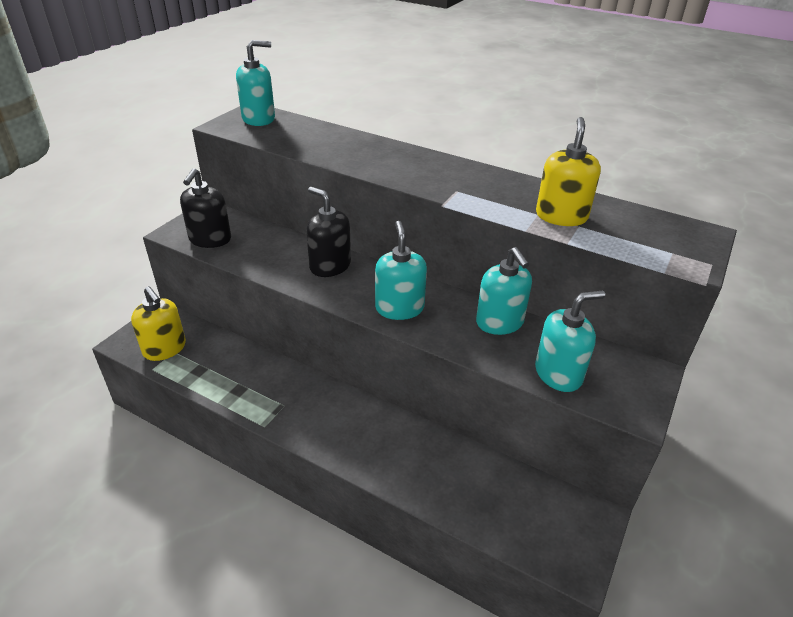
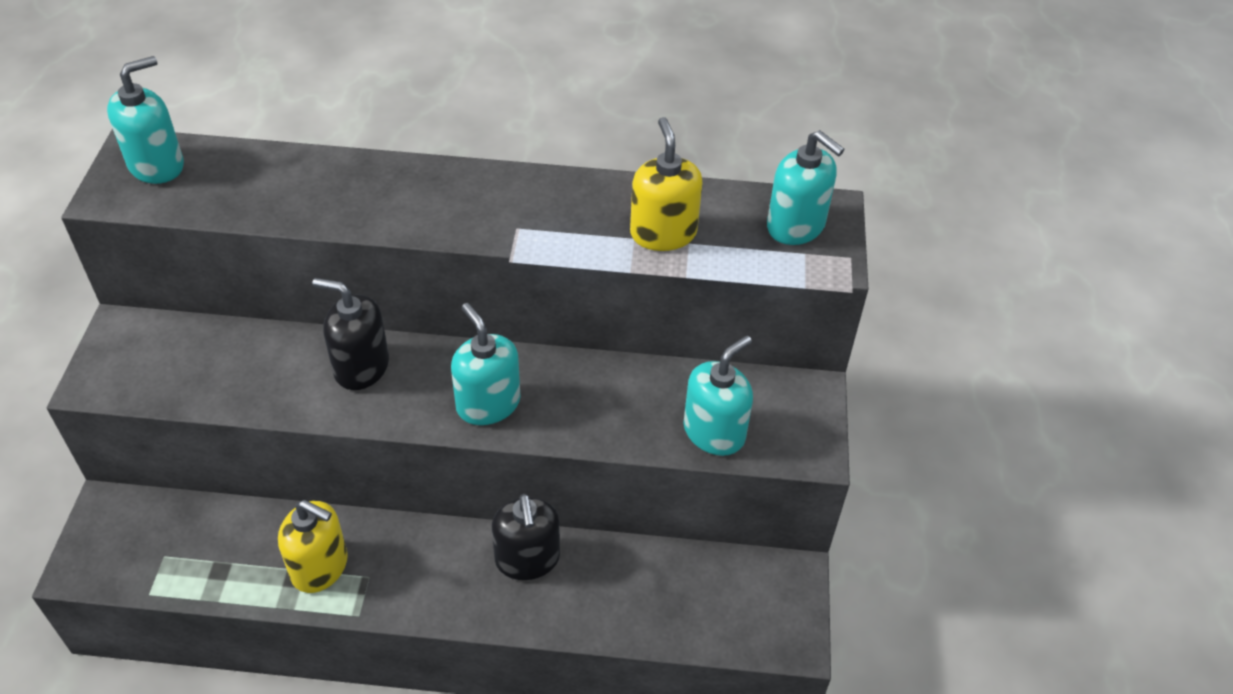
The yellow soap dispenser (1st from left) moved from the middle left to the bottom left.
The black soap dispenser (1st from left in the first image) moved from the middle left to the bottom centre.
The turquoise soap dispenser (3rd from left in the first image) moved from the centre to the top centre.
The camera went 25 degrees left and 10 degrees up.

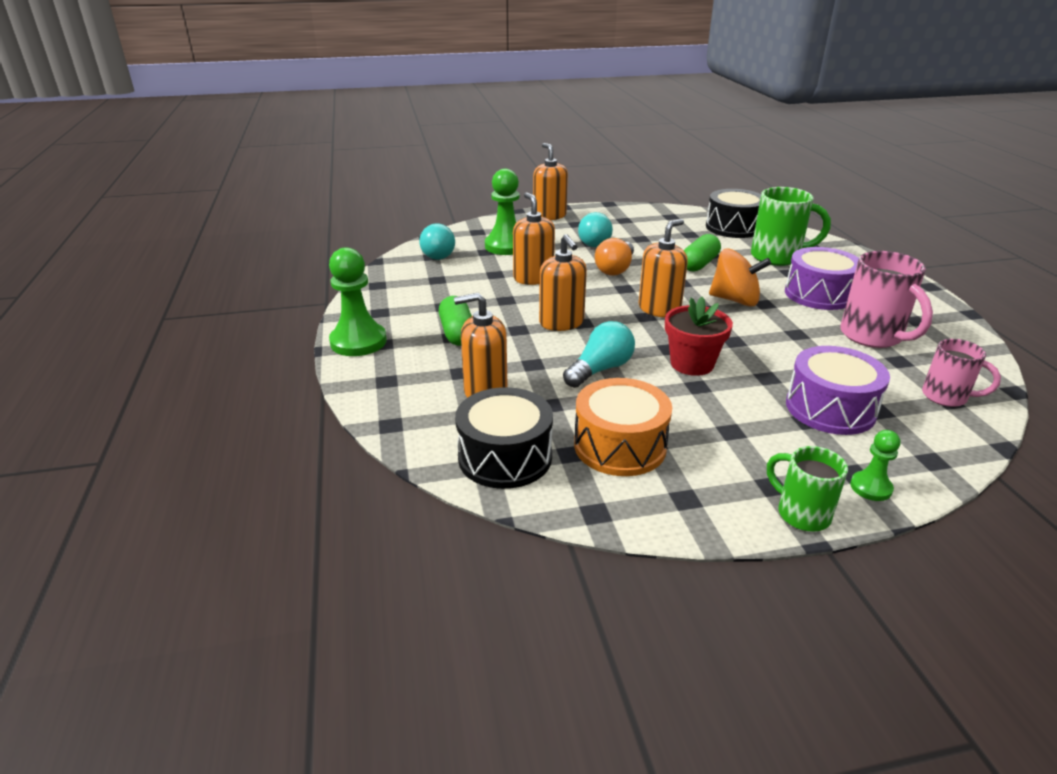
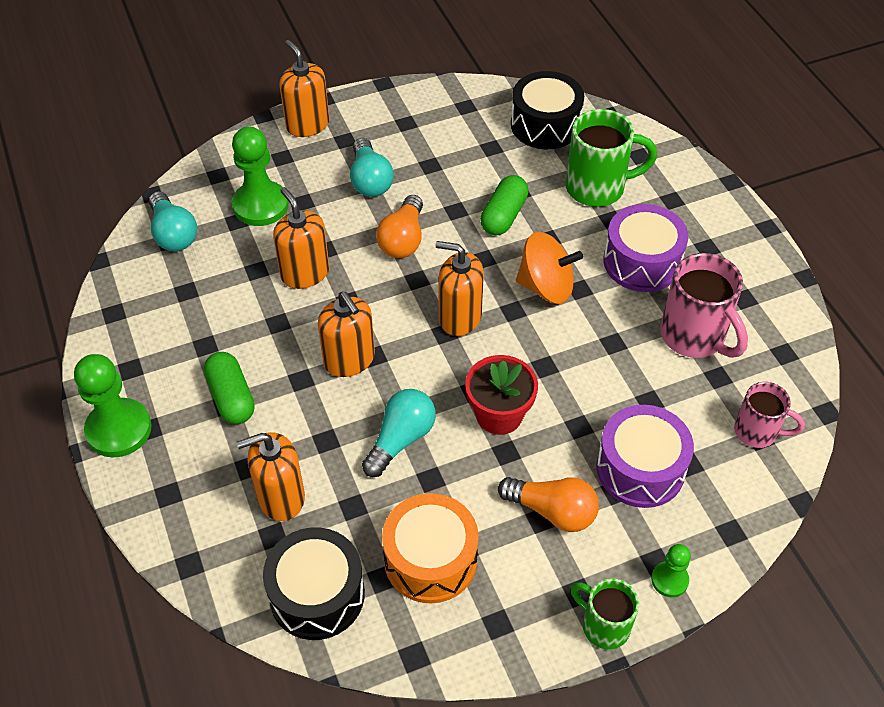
The orange soap dispenser (5th from left) at the centre turned 105 degrees counterclockwise.
The orange light bulb (2nd from left) at the bottom centre appeared.
The camera went 10 degrees left and 20 degrees up.

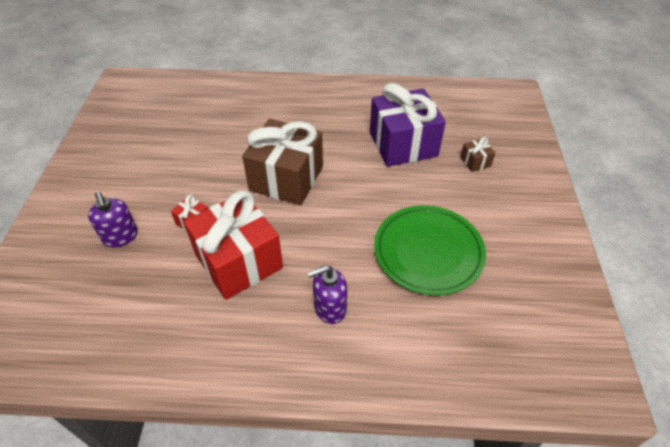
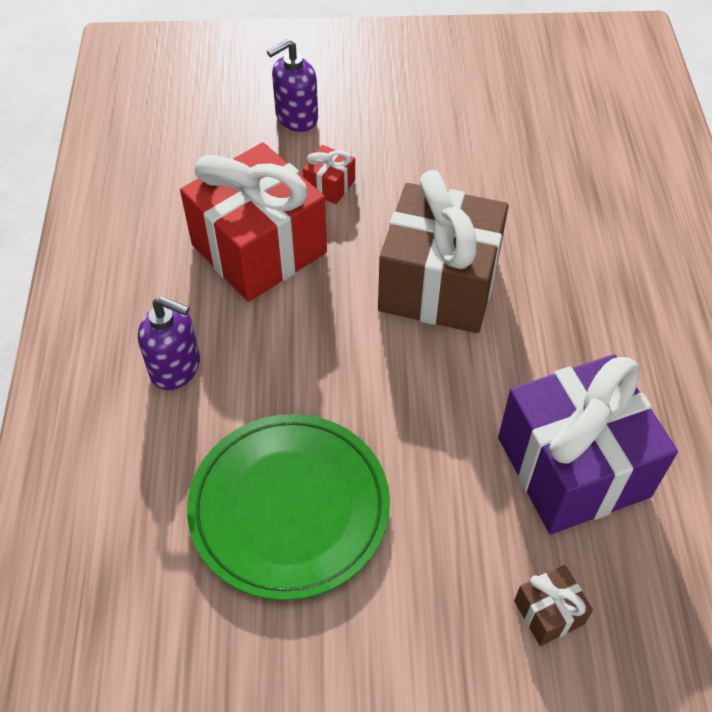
The purple soap dispenser (2nd from left in the first image) at the centre turned 135 degrees clockwise.
The camera went 85 degrees right and 5 degrees up.

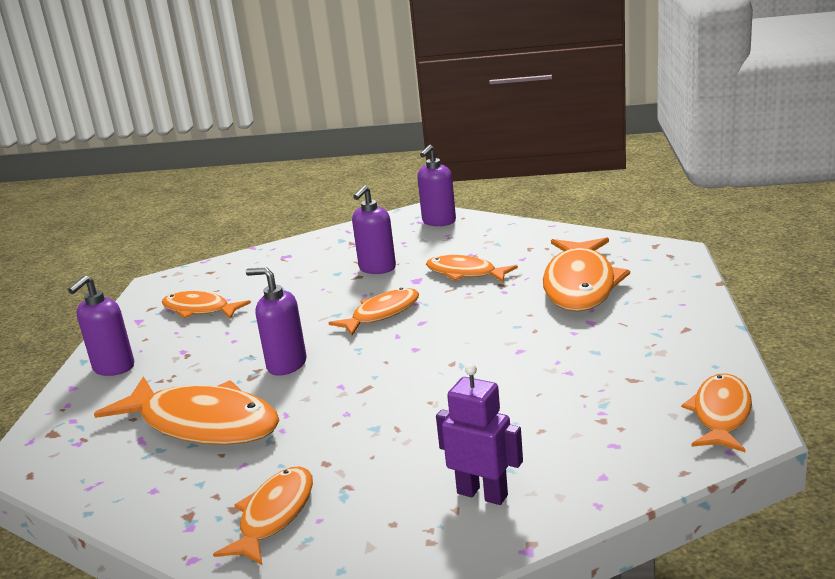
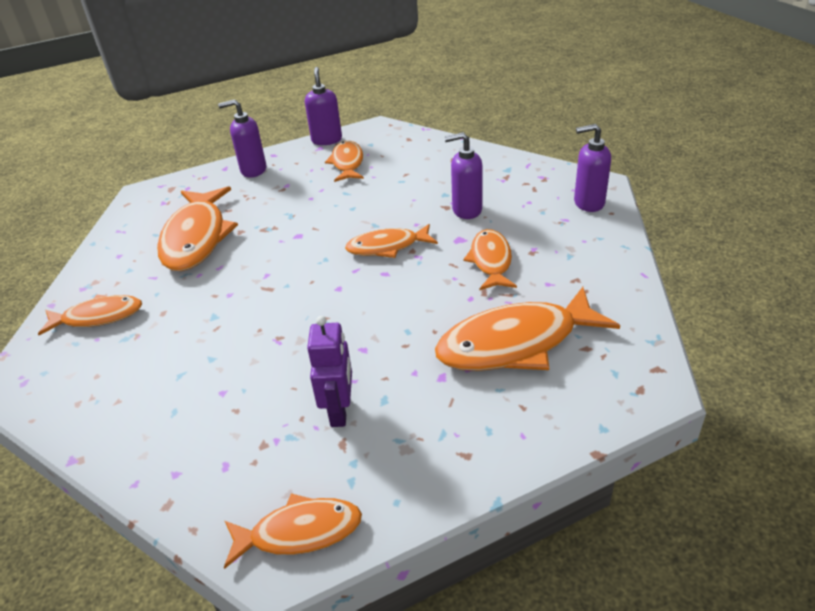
The purple soap dispenser (2nd from left) moved from the middle left to the top centre.
The orange fish (4th from left in the first image) at the centre turned 150 degrees clockwise.
The purple robot moved from the bottom centre to the centre.
The camera went 60 degrees right and 15 degrees up.

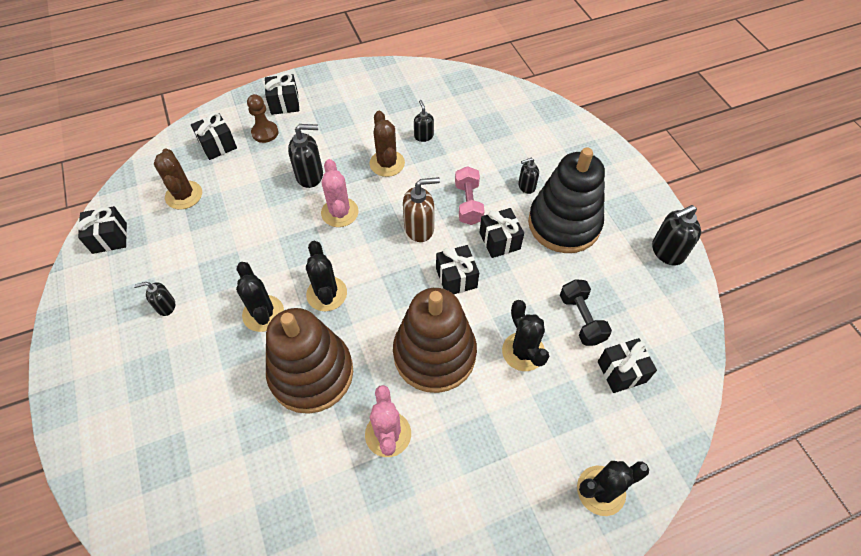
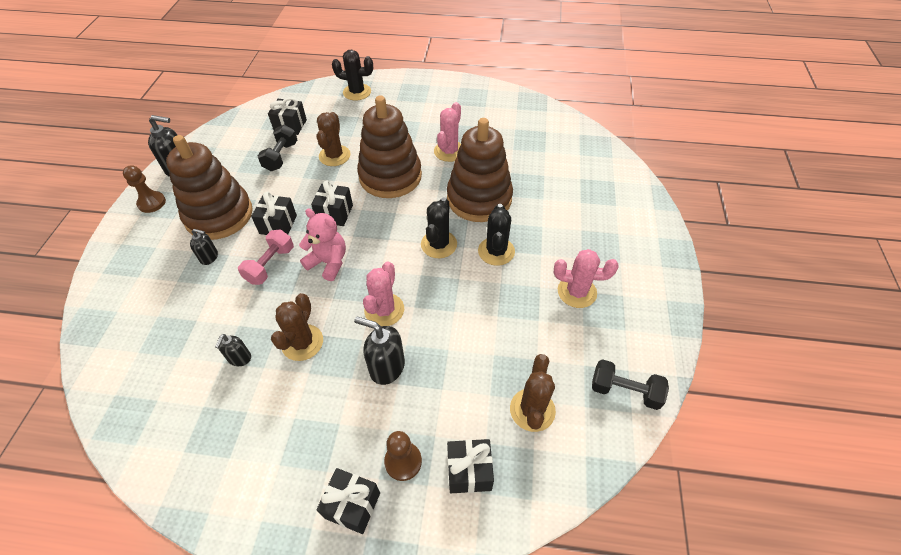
The black gift (1st from left) at the middle left was replaced by the black dumbbell (2nd from left) at the bottom right.
The black soap dispenser (1st from left) at the middle left was replaced by the pink cactus (3rd from left) at the centre.
The brown soap dispenser at the centre was replaced by the pink teddy bear at the centre.
The black cactus (3rd from left) at the centre became the brown cactus (2nd from left) at the top centre.
The black stacking toy at the centre became the brown stacking toy (1st from left) at the middle left.
The brown pawn (1st from left) at the middle left appeared.
The camera went 150 degrees left and 5 degrees down.

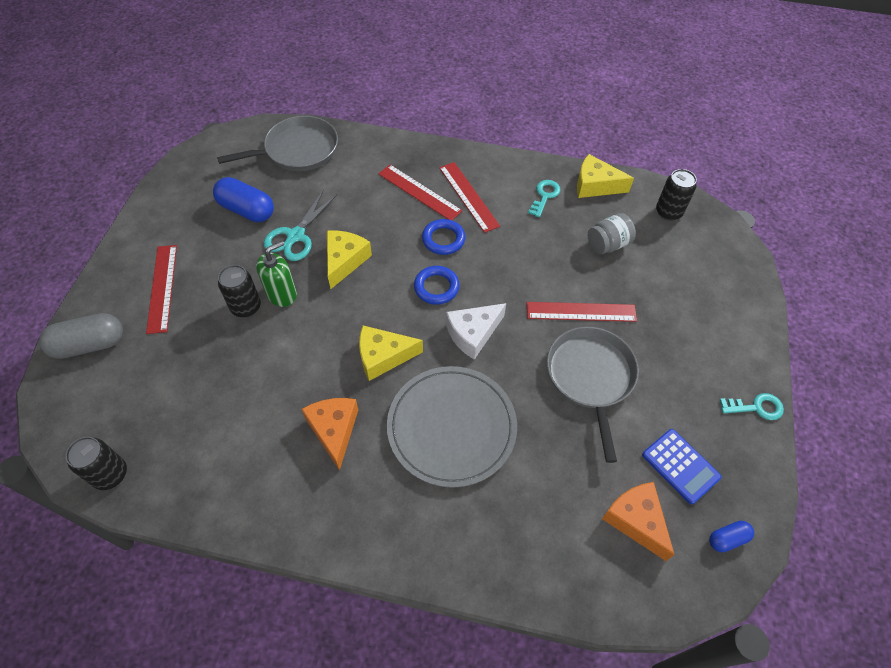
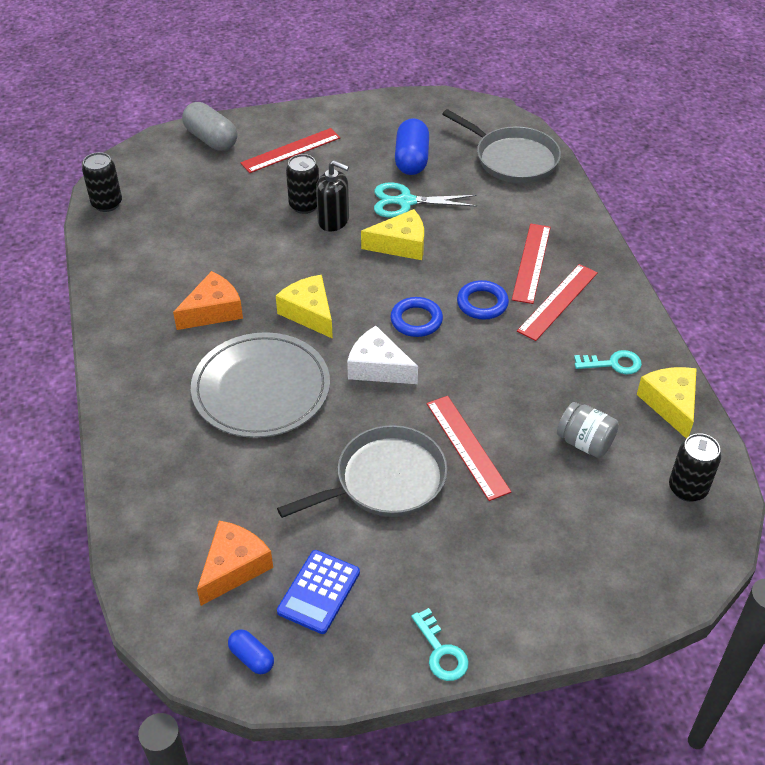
The green soap dispenser at the middle left became the black soap dispenser at the top centre.
The camera went 65 degrees right and 10 degrees down.

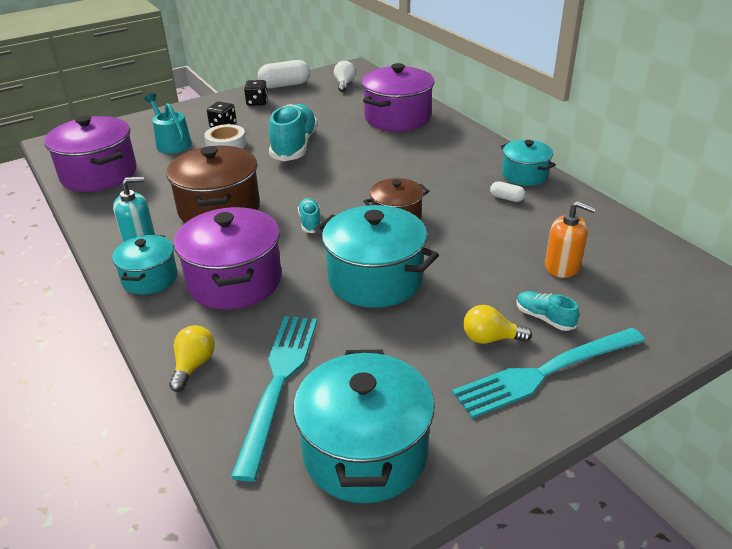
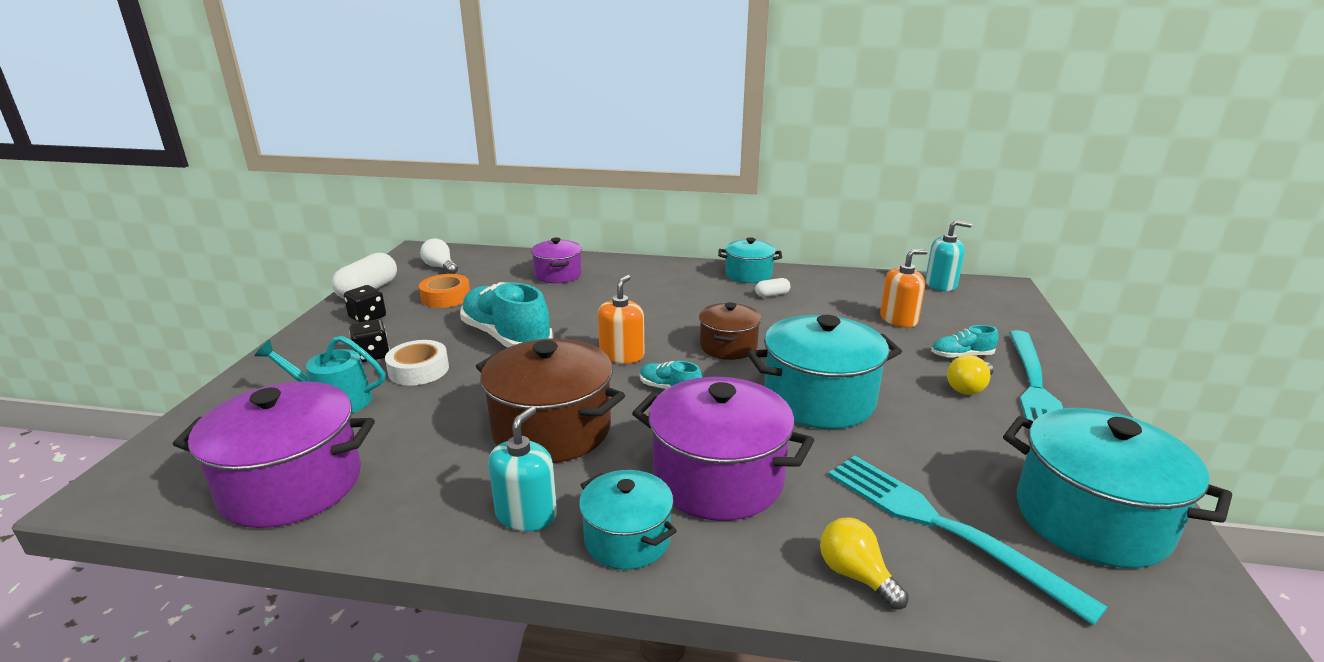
The purple pot (3rd from left in the first image) at the top centre changed to 0.59 times the size.
The orange tape at the centre appeared.
The orange soap dispenser (1st from left) at the centre appeared.
The turquoise soap dispenser (2nd from left) at the middle right appeared.
The camera went 50 degrees left and 10 degrees down.

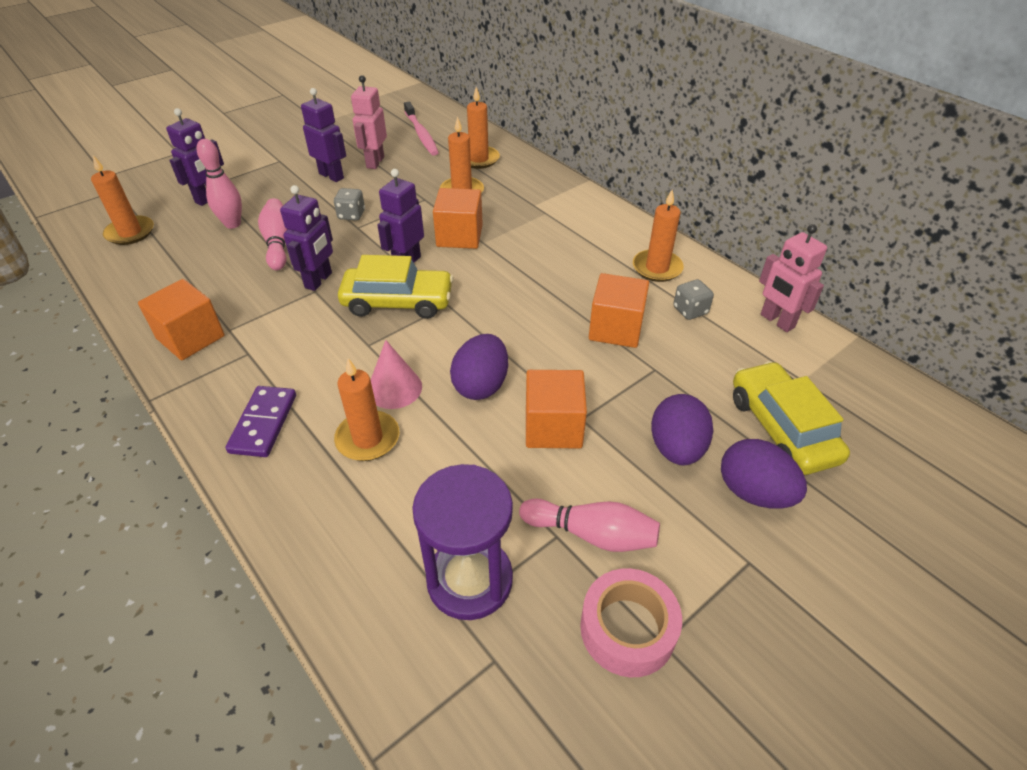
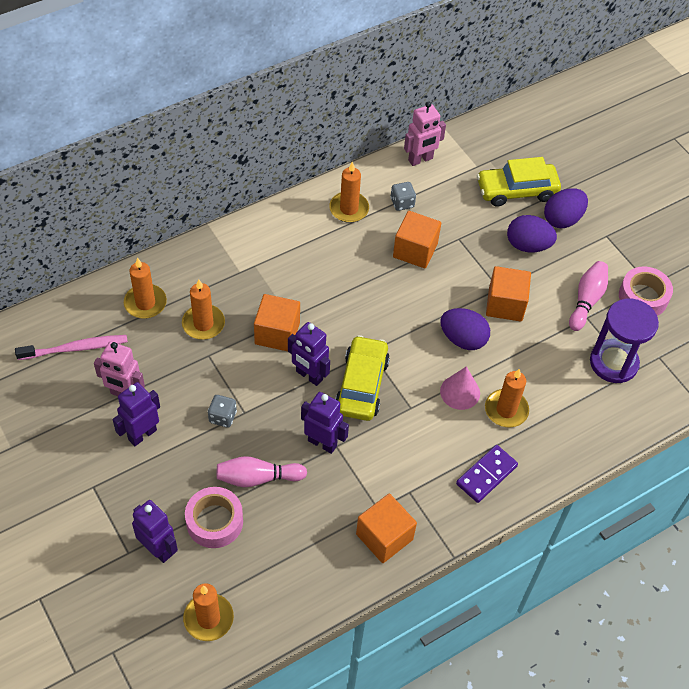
The pink bowling pin (1st from left) at the top left was replaced by the pink tape (1st from left) at the bottom left.
The purple domino at the middle left turned 60 degrees counterclockwise.
The camera went 85 degrees left and 10 degrees up.

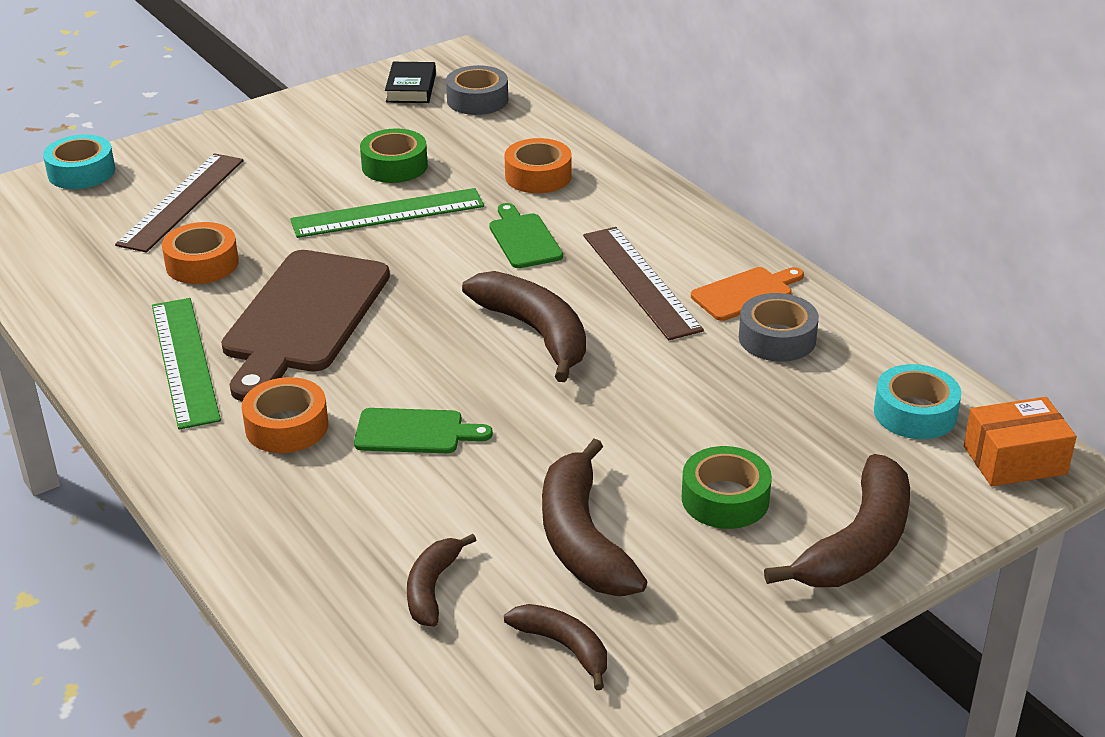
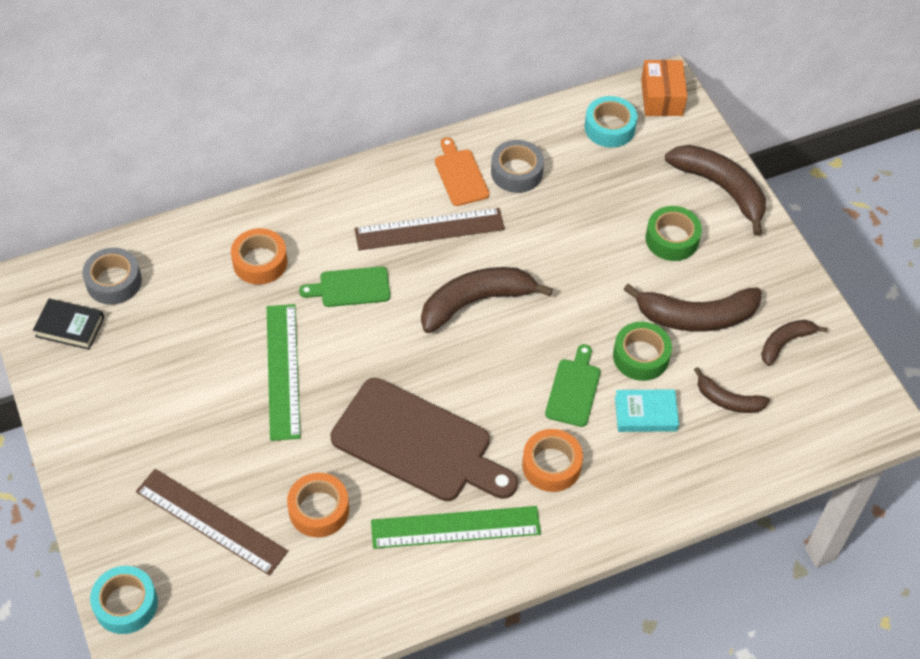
The green tape (1st from left) moved from the top centre to the middle right.
The turquoise book at the middle right appeared.
The camera went 80 degrees left and 20 degrees up.

